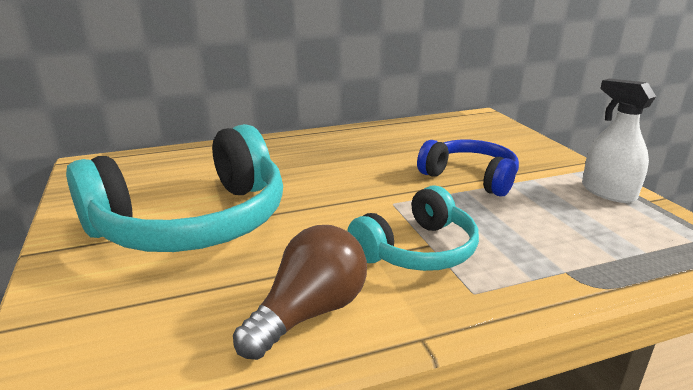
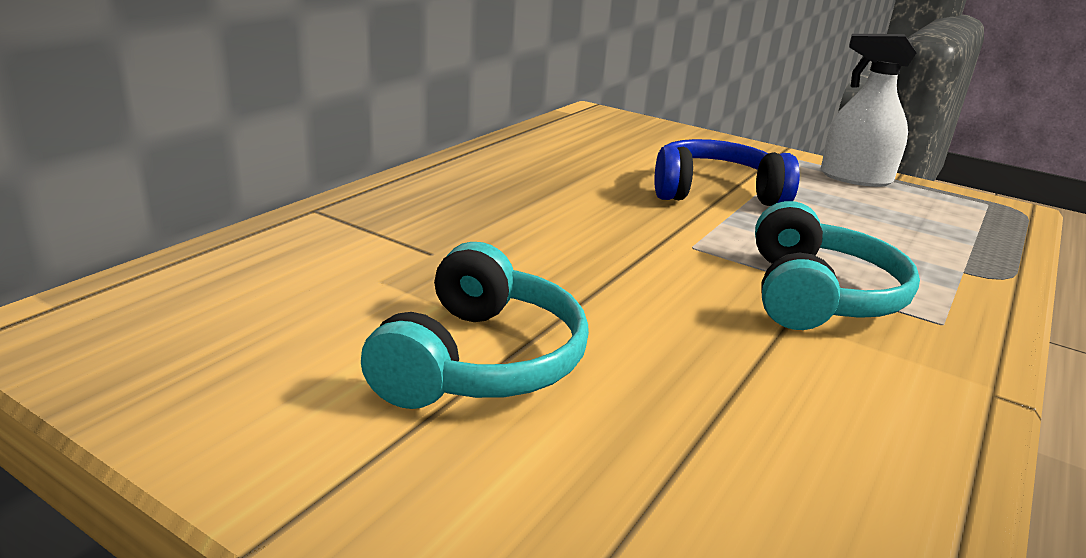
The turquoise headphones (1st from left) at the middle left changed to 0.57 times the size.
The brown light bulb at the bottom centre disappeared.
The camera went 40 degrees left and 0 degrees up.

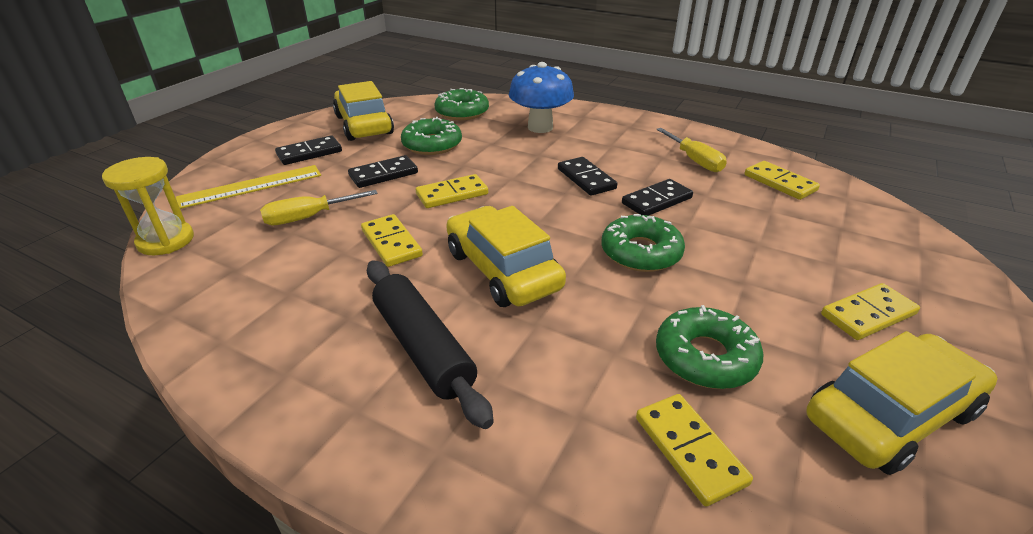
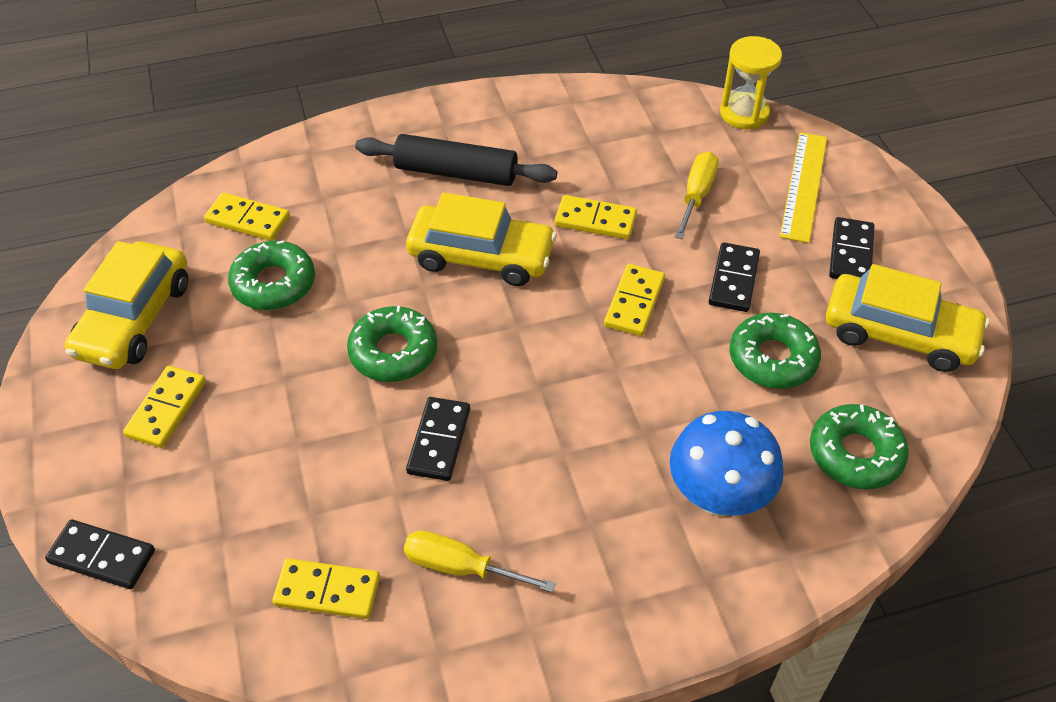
The black domino (3rd from left in the first image) moved from the top centre to the bottom left.
The camera went 135 degrees right and 15 degrees up.

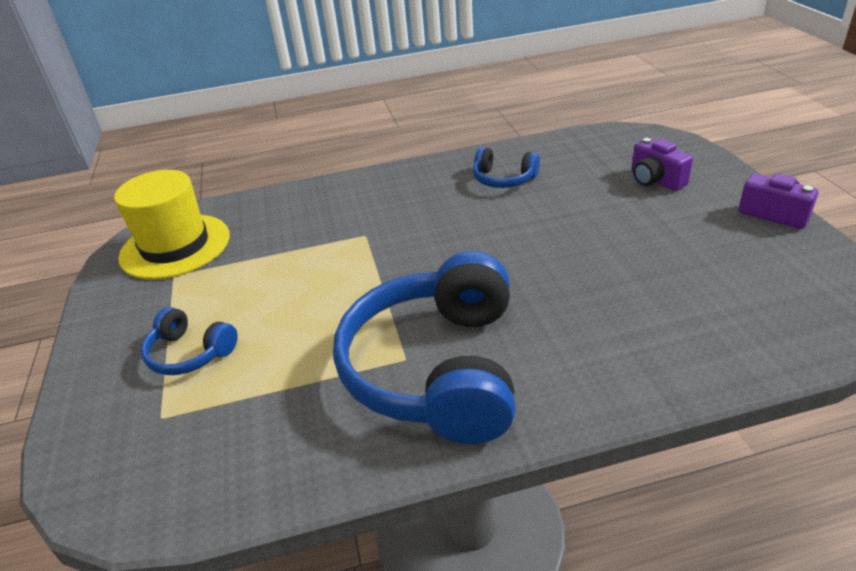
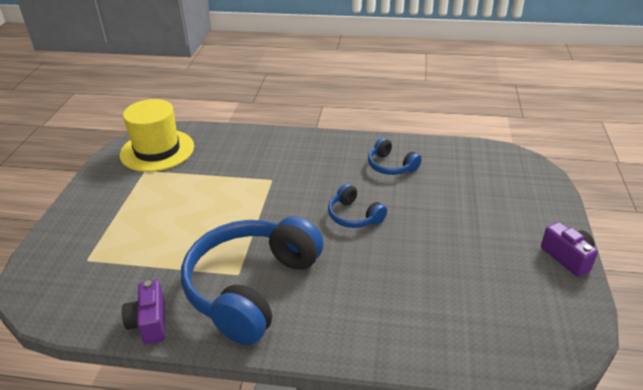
The blue headphones (1st from left in the first image) moved from the middle left to the centre.
The purple camera (1st from left) moved from the top right to the bottom left.
The camera went 20 degrees right and 0 degrees up.

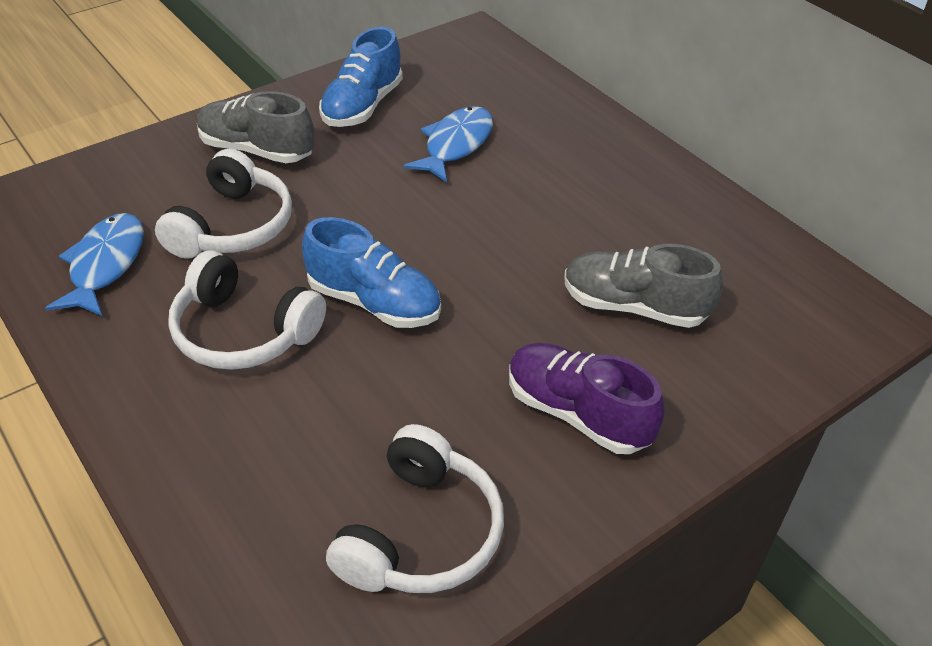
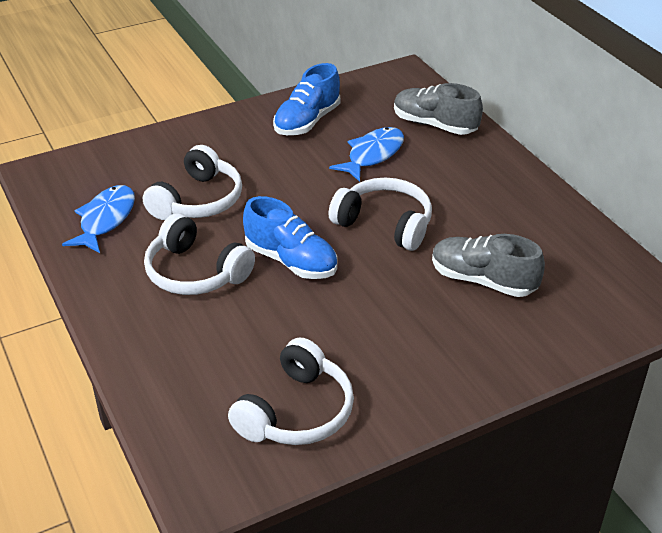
The grey shoe (1st from left) moved from the top left to the top centre.
The purple shoe at the centre disappeared.
The white headphones (4th from left) at the centre appeared.
The camera went 10 degrees right and 5 degrees down.

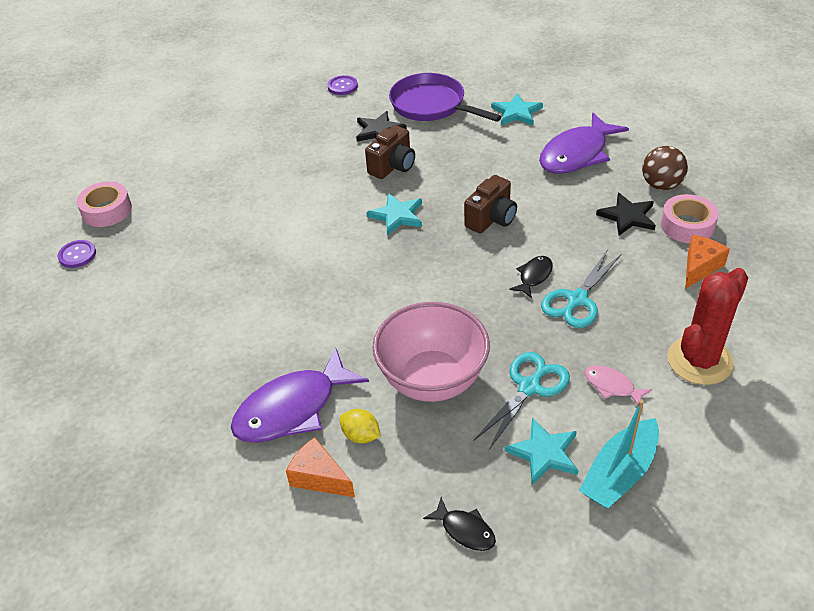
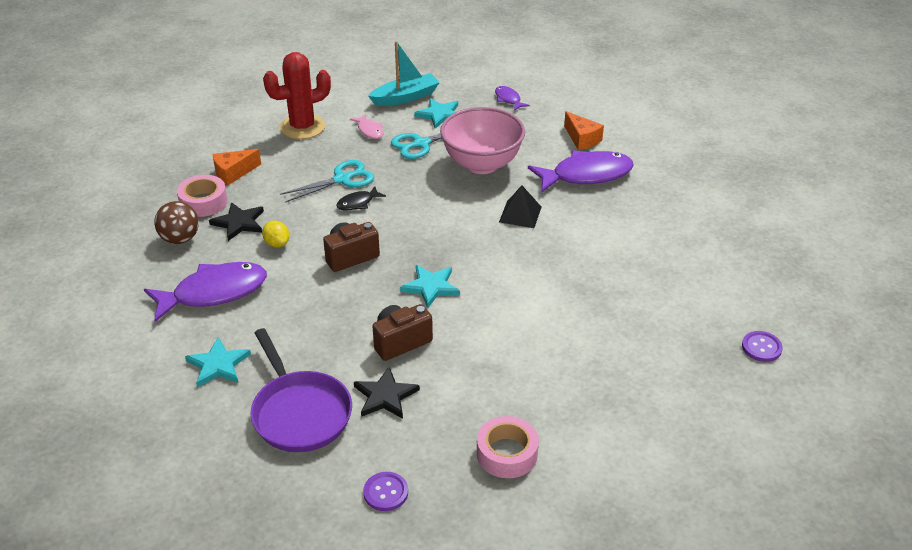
The pink tape (1st from left in the first image) moved from the middle left to the bottom centre.
The yellow lemon moved from the bottom centre to the middle left.
The black fish (1st from left) at the bottom centre became the purple fish (2nd from left) at the top centre.
The black pyramid at the centre appeared.
The camera went 160 degrees left and 5 degrees down.

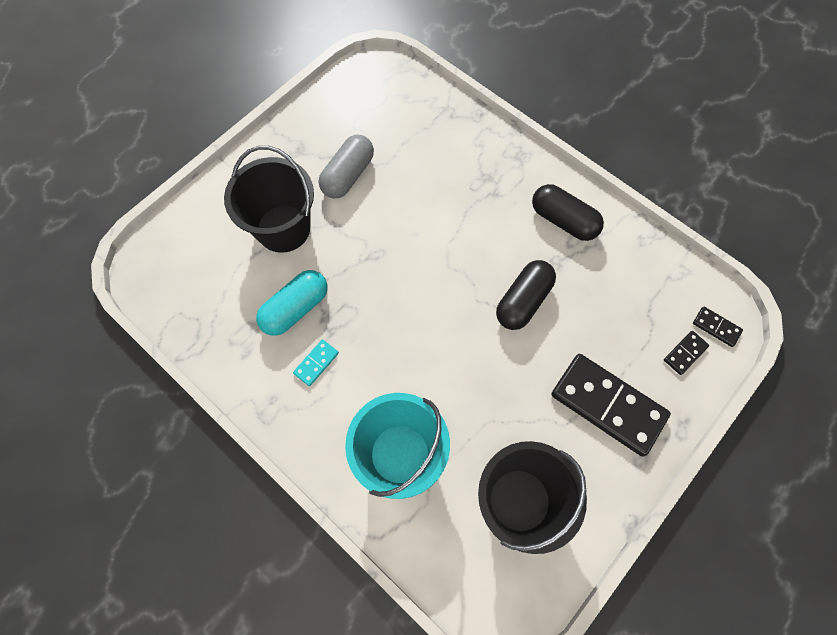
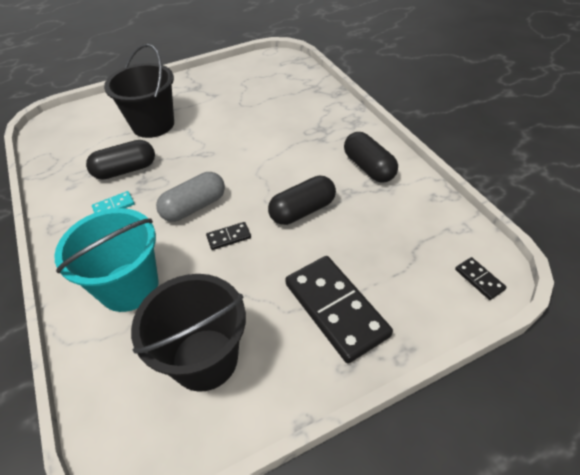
The turquoise capsule at the centre became the black capsule (1st from left) at the middle left.
The grey capsule moved from the top centre to the middle left.
The black domino (2nd from left in the first image) moved from the middle right to the centre.
The camera went 25 degrees right and 20 degrees down.

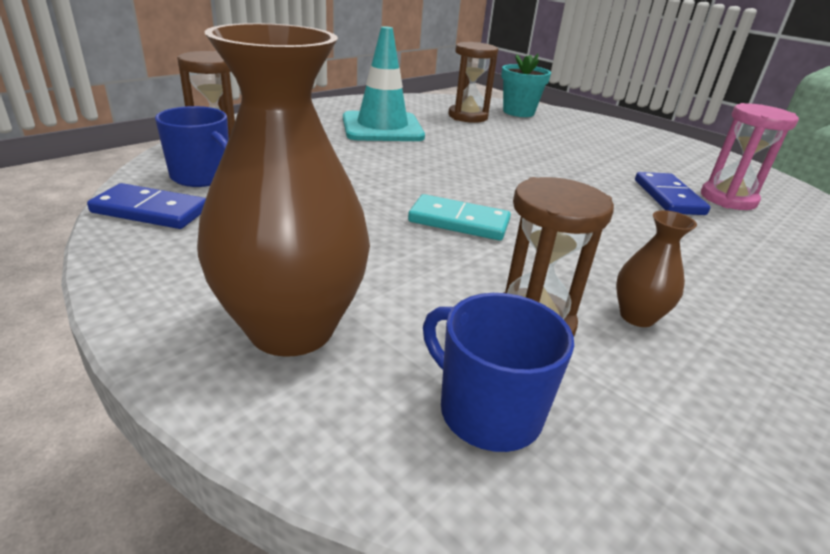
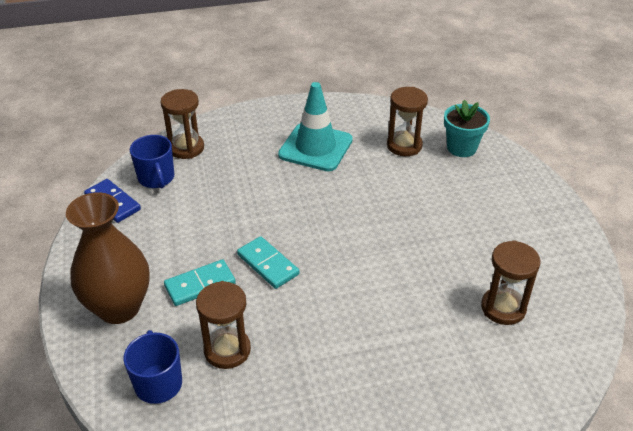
The brown vase (2nd from left) at the middle right disappeared.
The blue domino (2nd from left) at the middle right disappeared.
The pink hourglass at the top right became the brown hourglass (4th from left) at the middle right.
The turquoise domino (1st from left) at the middle left appeared.
The camera went 35 degrees right and 10 degrees up.

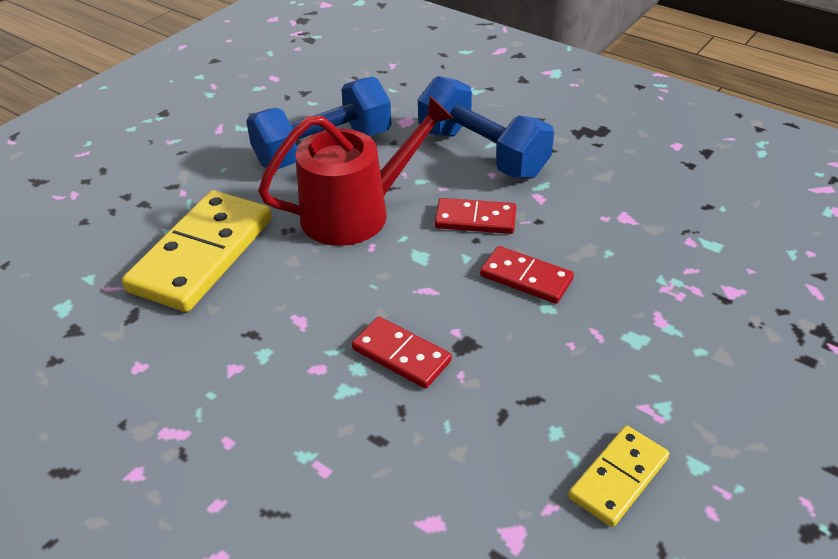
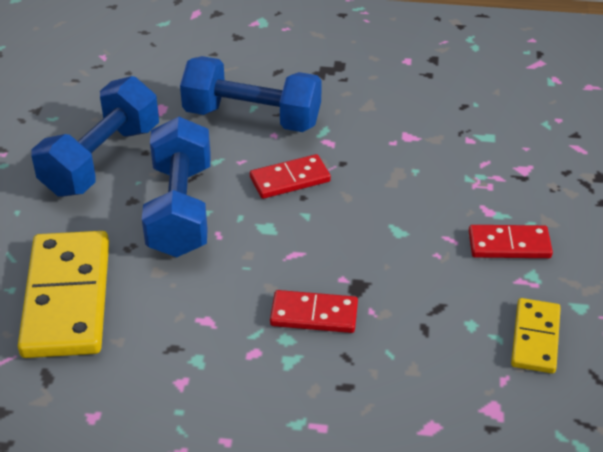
The red watering can at the top centre was replaced by the blue dumbbell (2nd from left) at the middle left.
The red domino (3rd from left) moved from the centre to the middle right.
The camera went 30 degrees left and 0 degrees up.

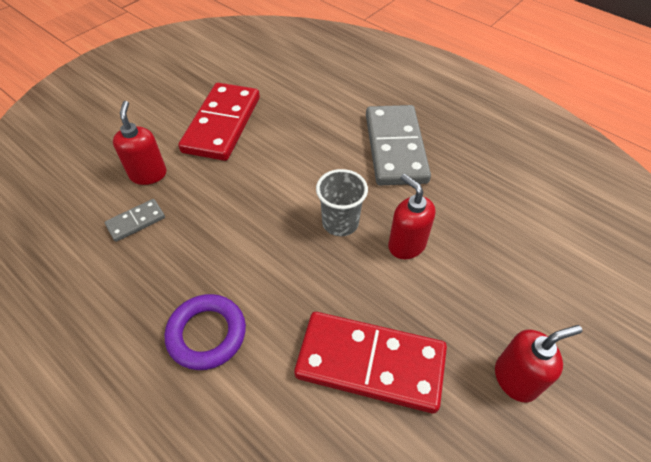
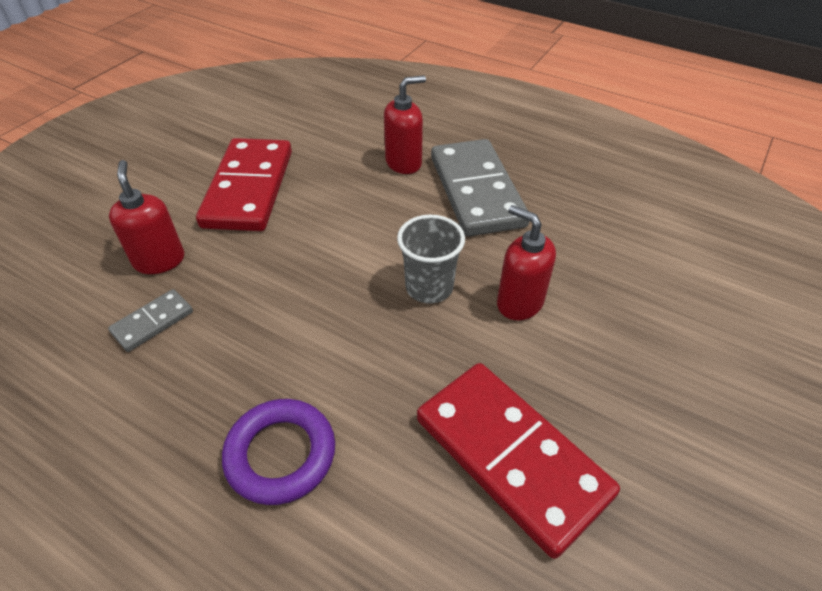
The red domino (2nd from left) at the bottom centre turned 45 degrees clockwise.
The red soap dispenser (3rd from left in the first image) moved from the bottom right to the top centre.
The camera went 10 degrees left and 5 degrees down.

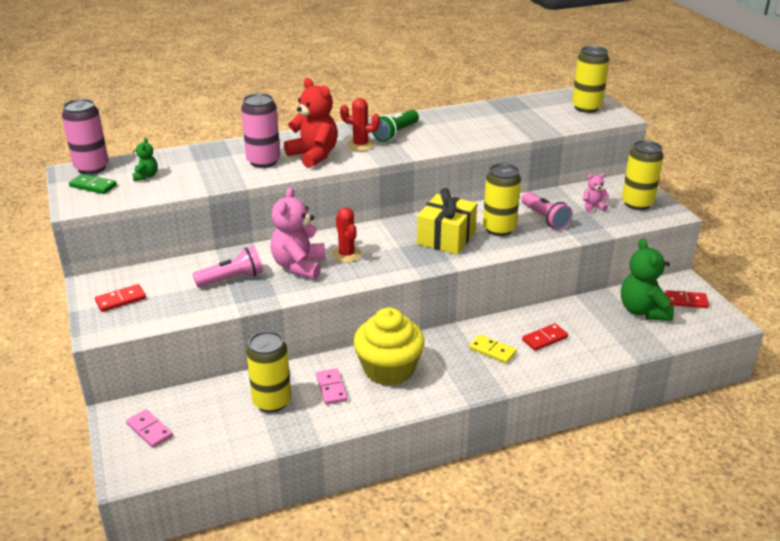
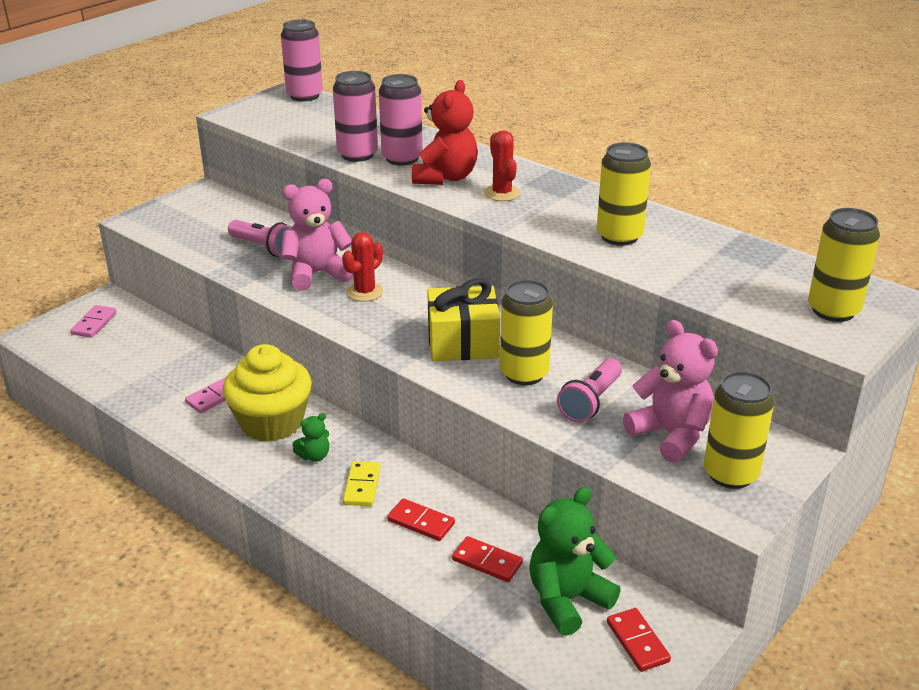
The green domino at the middle left disappeared.
The red domino (1st from left in the first image) moved from the middle left to the bottom centre.
The green teddy bear (1st from left) moved from the top left to the centre.
The yellow can (1st from left in the first image) moved from the bottom centre to the top right.
The green flashlight at the top centre disappeared.
The pink teddy bear (2nd from left) at the middle right changed to 2.04 times the size.
The pink can (2nd from left) at the top centre appeared.
The camera went 60 degrees right and 0 degrees up.

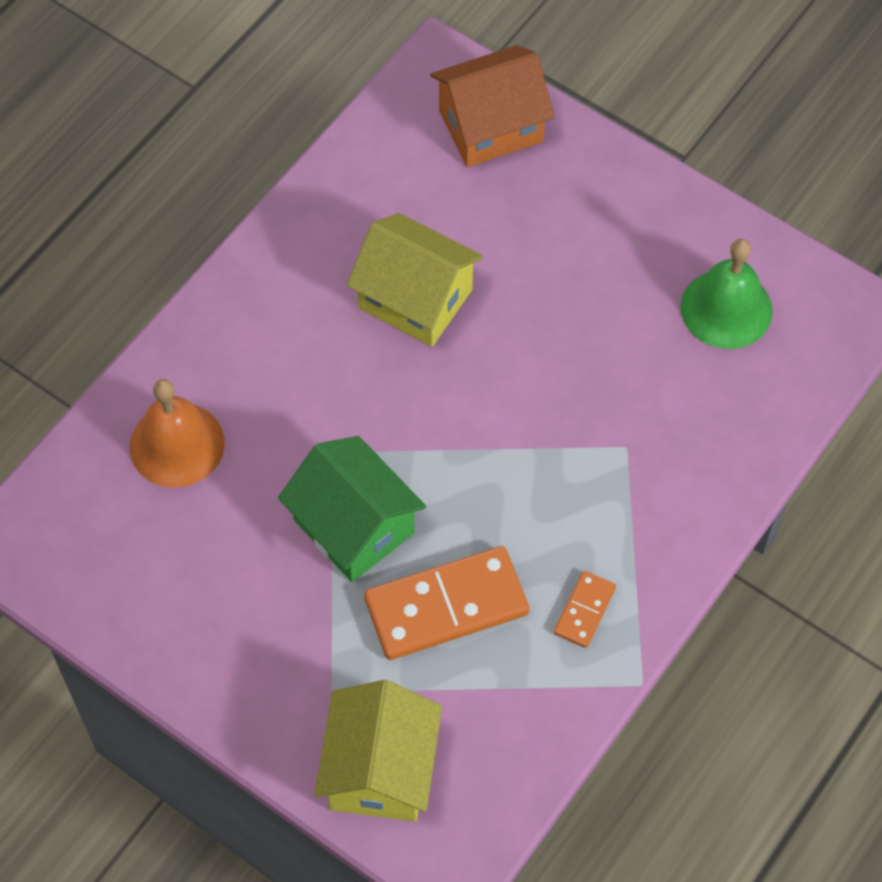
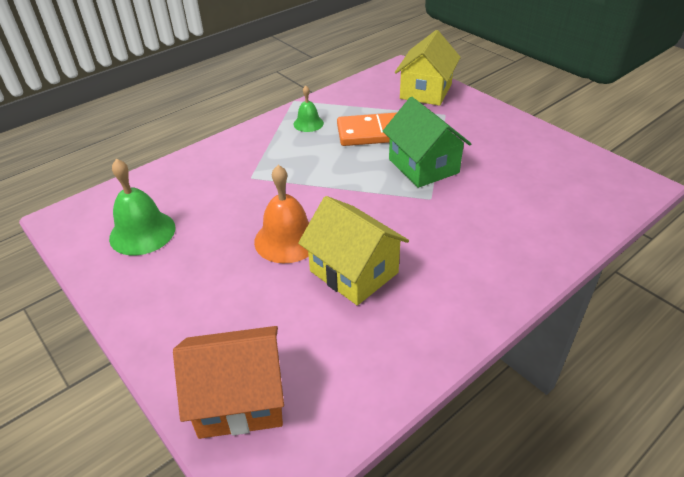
The orange bell moved from the middle left to the centre.
The orange domino (2nd from left) at the bottom centre was replaced by the green bell (2nd from left) at the top centre.
The camera went 165 degrees left and 20 degrees down.

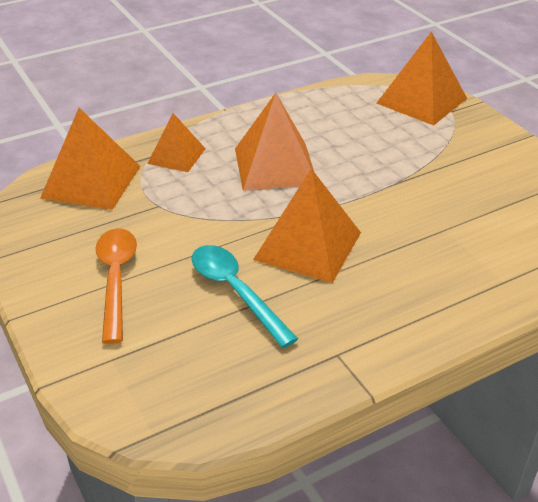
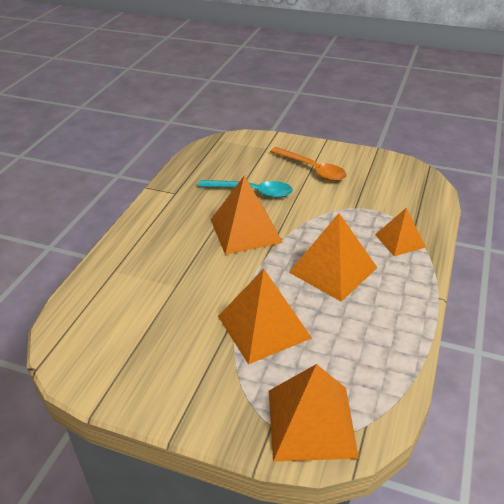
The orange pyramid (1st from left in the first image) moved from the top left to the centre.
The camera went 140 degrees right and 0 degrees up.

